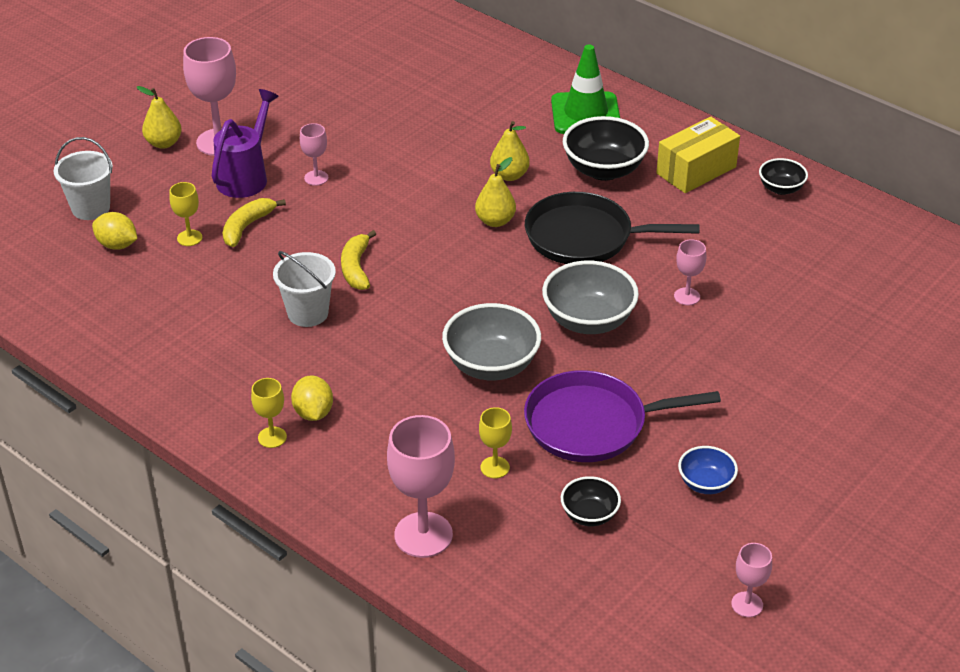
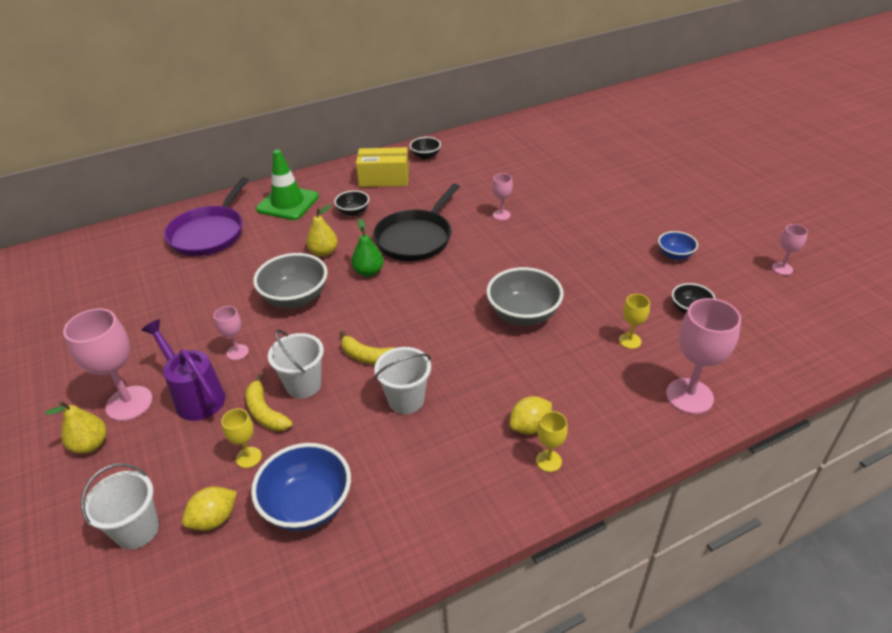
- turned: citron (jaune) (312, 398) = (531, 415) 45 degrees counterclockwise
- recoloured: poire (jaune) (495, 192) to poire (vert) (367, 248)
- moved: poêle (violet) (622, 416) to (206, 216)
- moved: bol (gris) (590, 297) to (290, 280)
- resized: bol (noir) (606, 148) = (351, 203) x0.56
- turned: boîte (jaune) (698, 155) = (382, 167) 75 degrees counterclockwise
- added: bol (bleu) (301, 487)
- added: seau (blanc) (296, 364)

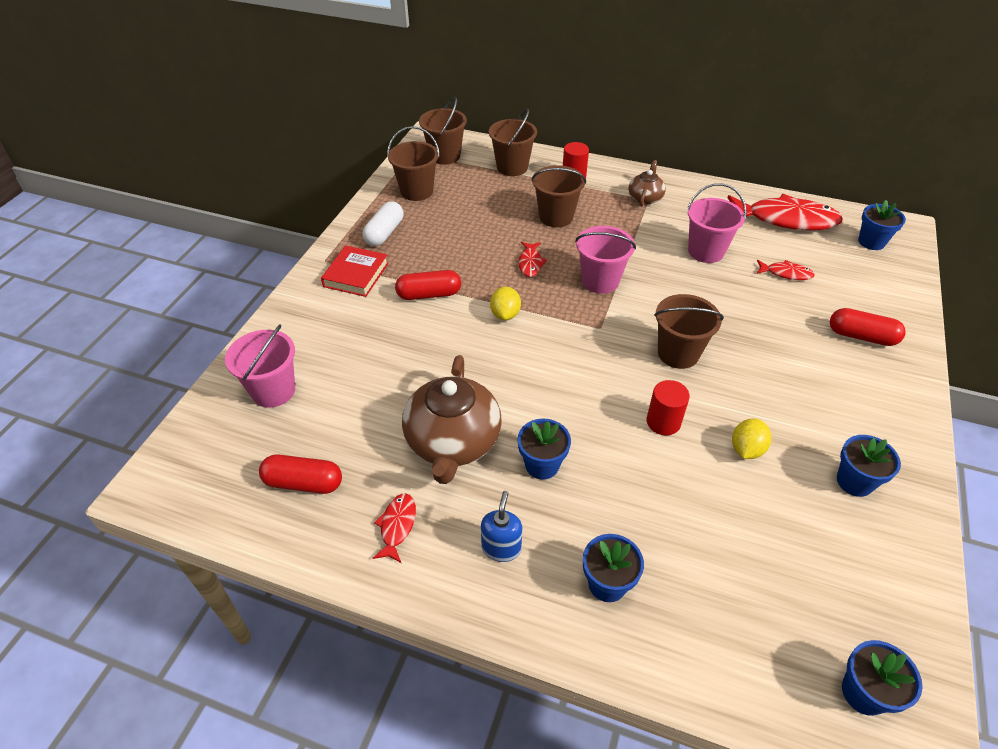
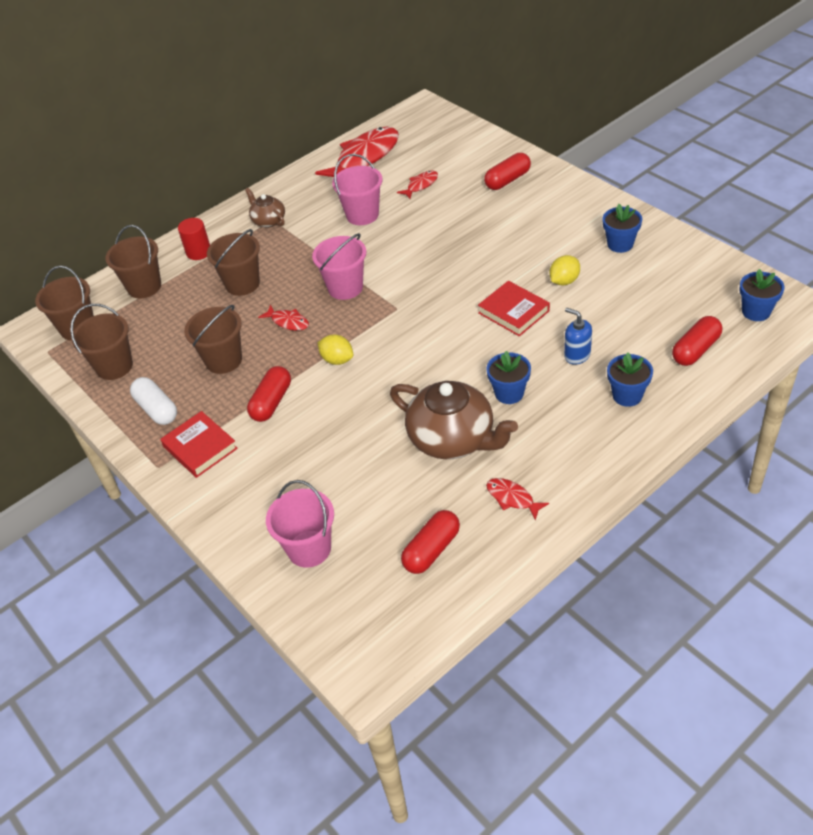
- moved: distributeur de savon (bleu) (501, 526) to (578, 336)
- replaced: cylindre (rouge) (668, 407) to livre (rouge) (514, 309)
- moved: seau (marron) (689, 331) to (213, 339)
- turned: citron (jaune) (751, 439) = (565, 270) 75 degrees clockwise
- removed: pot de fleurs (bleu) (882, 225)
- added: gélule (rouge) (697, 341)

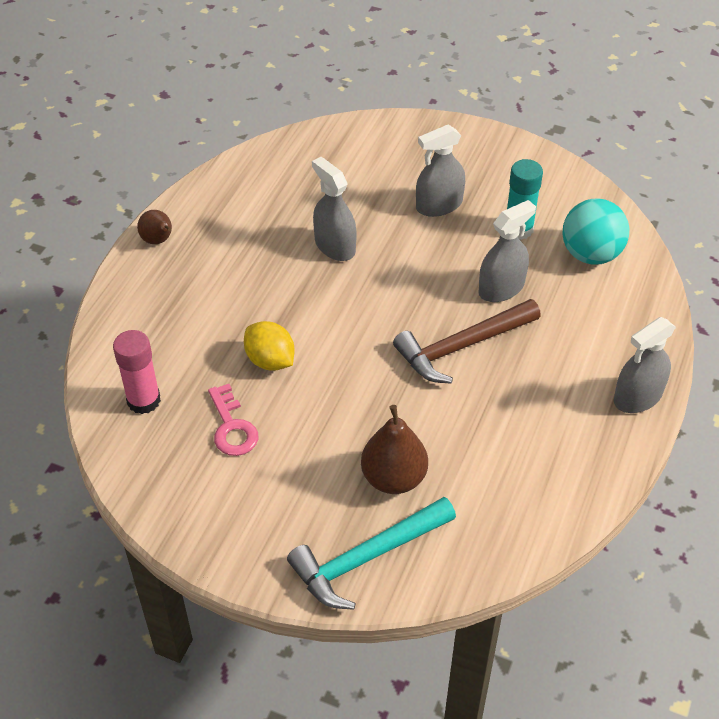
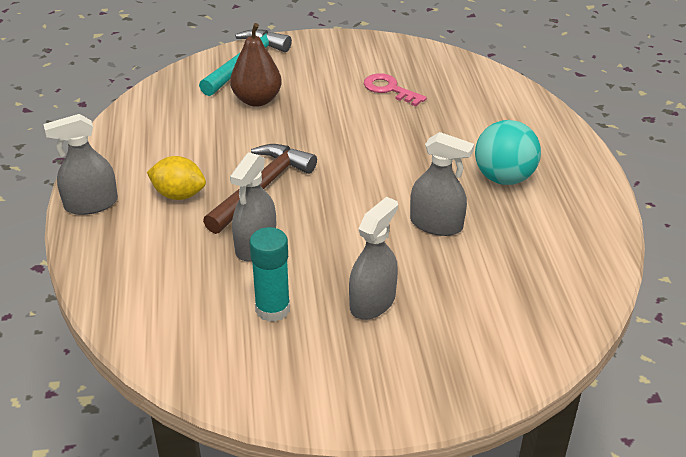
- removed: bâton de colle (rose) (137, 372)
- removed: poire (marron) (154, 227)
- moved: citron (jaune) (269, 346) to (176, 178)
- moved: balle (turquoise) (596, 231) to (508, 152)
- turned: vaporisateur (gris) (645, 365) = (81, 164) 135 degrees counterclockwise

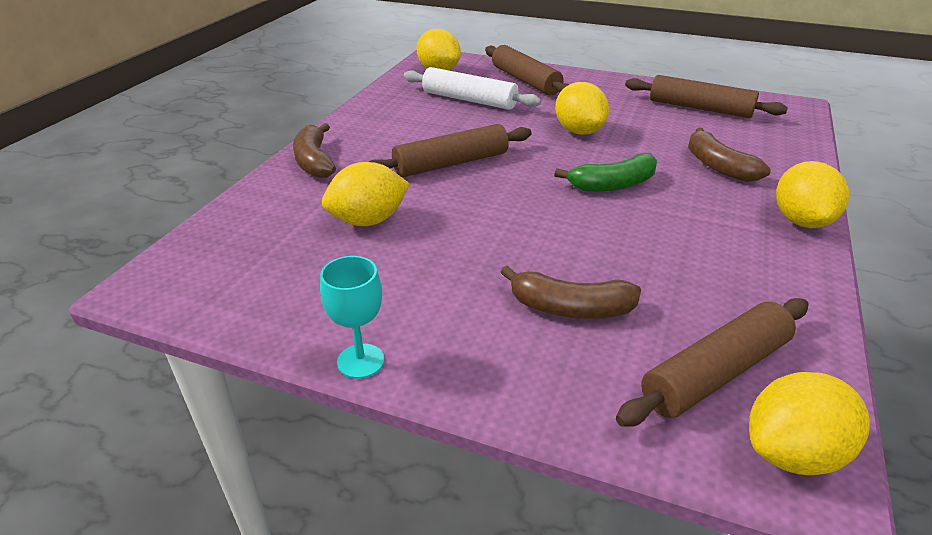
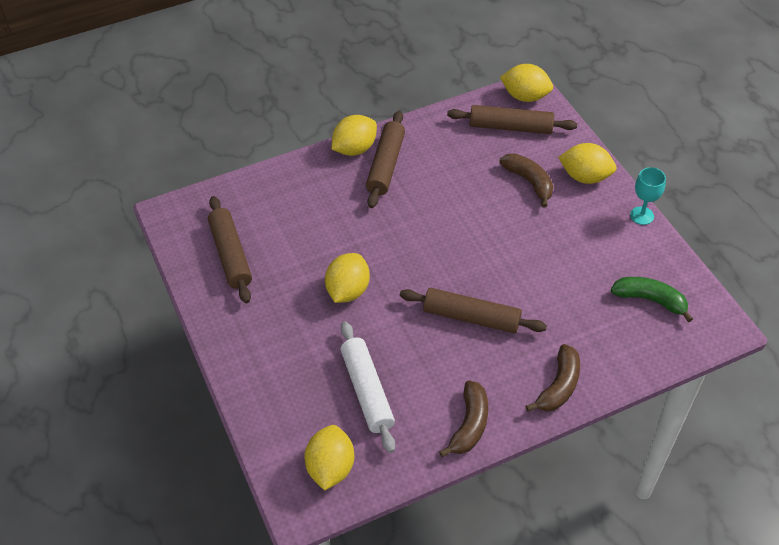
- moved: citron (jaune) (366, 194) to (587, 163)
- moved: rouleau à pâtisserie (marron) (527, 70) to (385, 159)
- moved: banane (vert) (605, 172) to (652, 299)
- moved: banane (marron) (729, 154) to (463, 418)

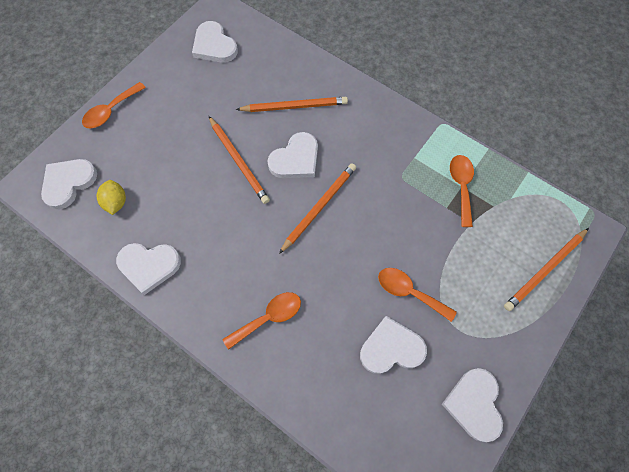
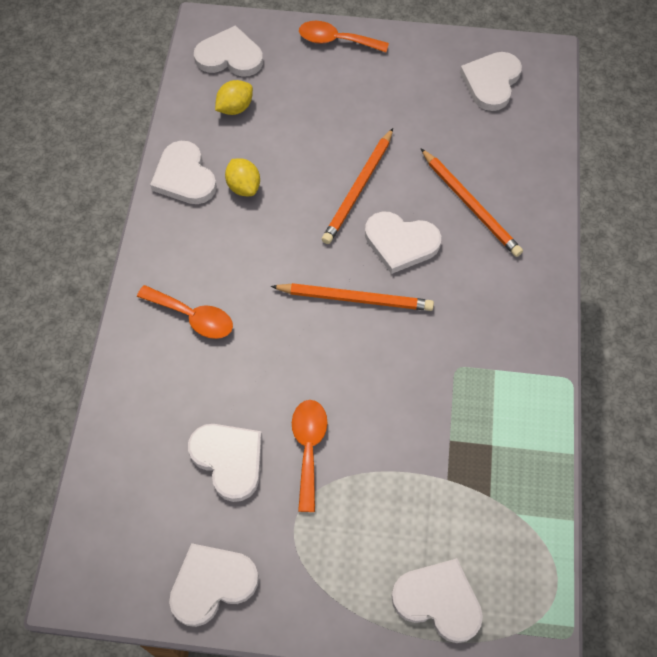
- removed: cuillère (orange) (462, 191)
- replaced: crayon (orange) (546, 269) to cœur (blanc) (437, 600)
- added: citron (jaune) (242, 177)

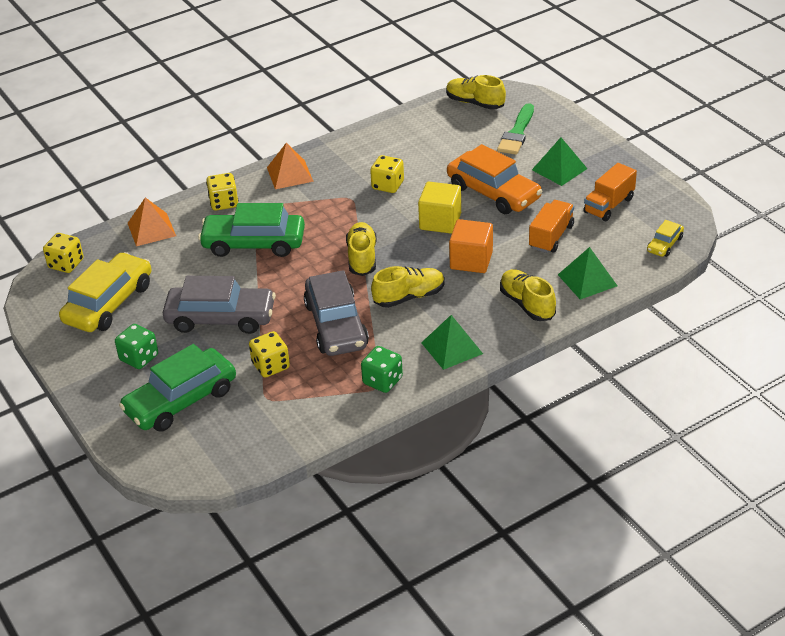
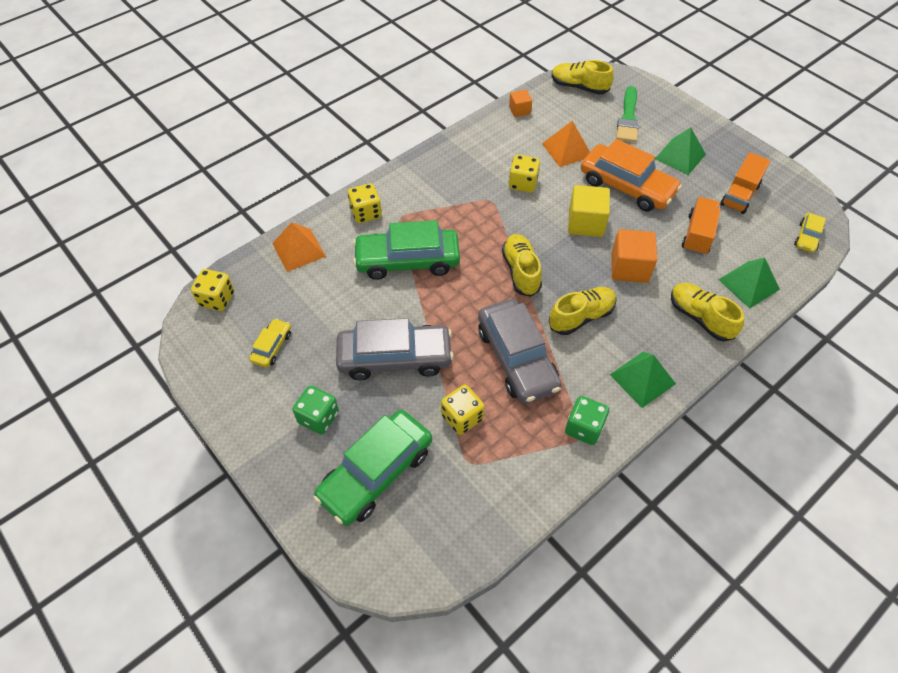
- resized: voiture (jaune) (105, 292) = (270, 343) x0.48
- moved: pyramide (orange) (290, 166) to (566, 144)
- added: cube (orange) (520, 103)

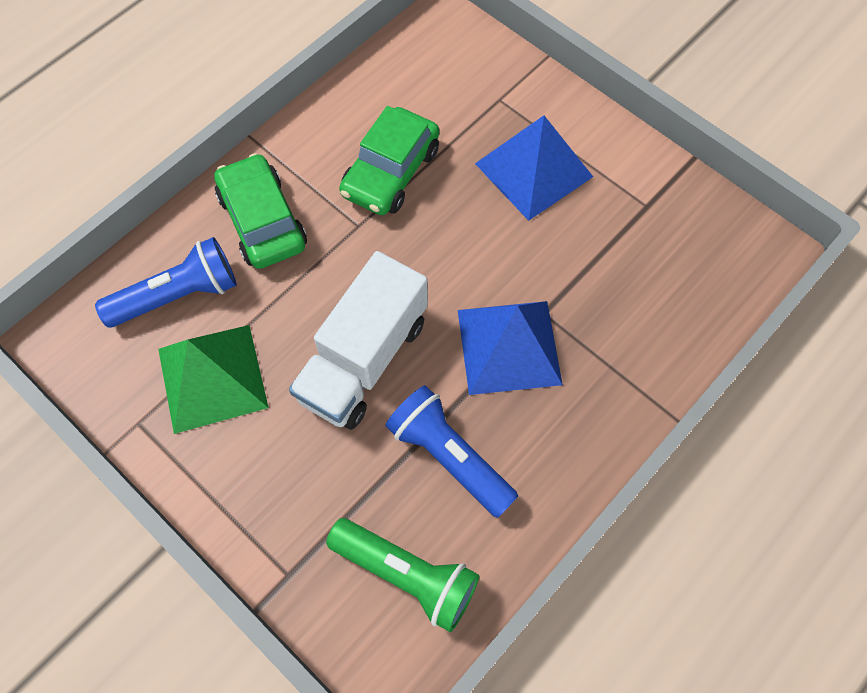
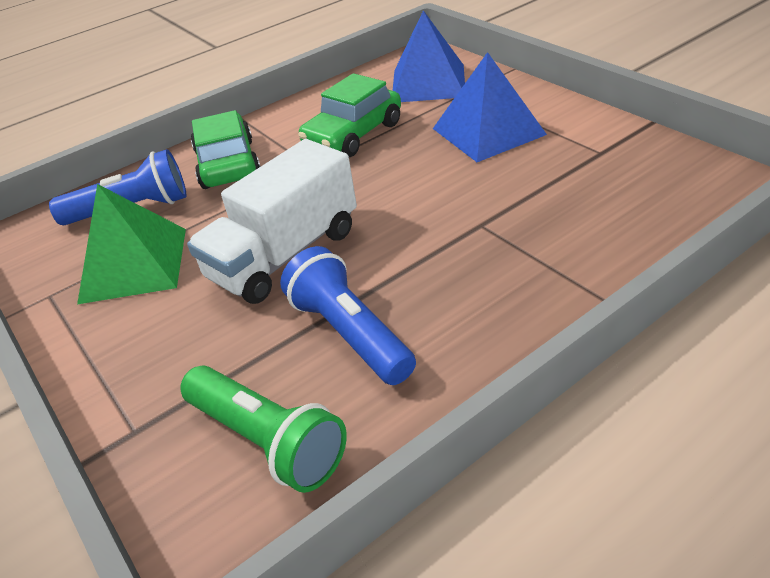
- moved: pyramide (bleu) (510, 348) to (429, 56)

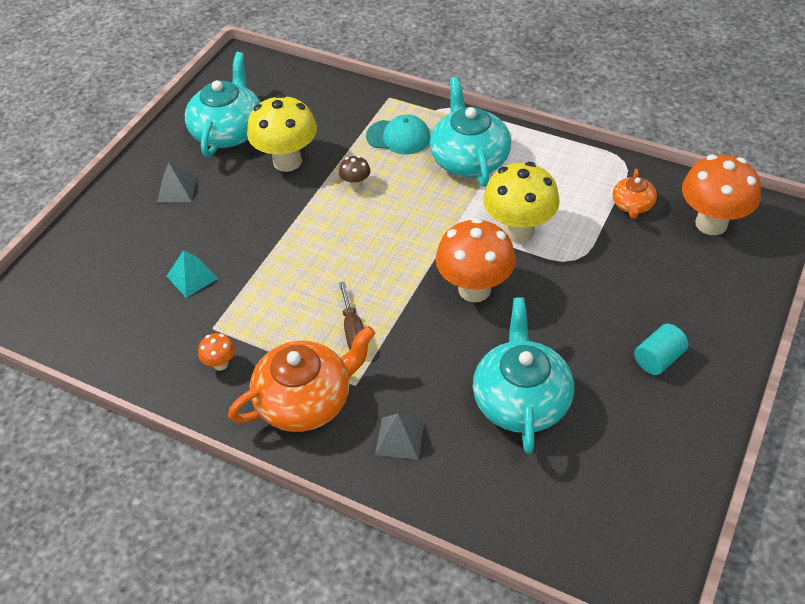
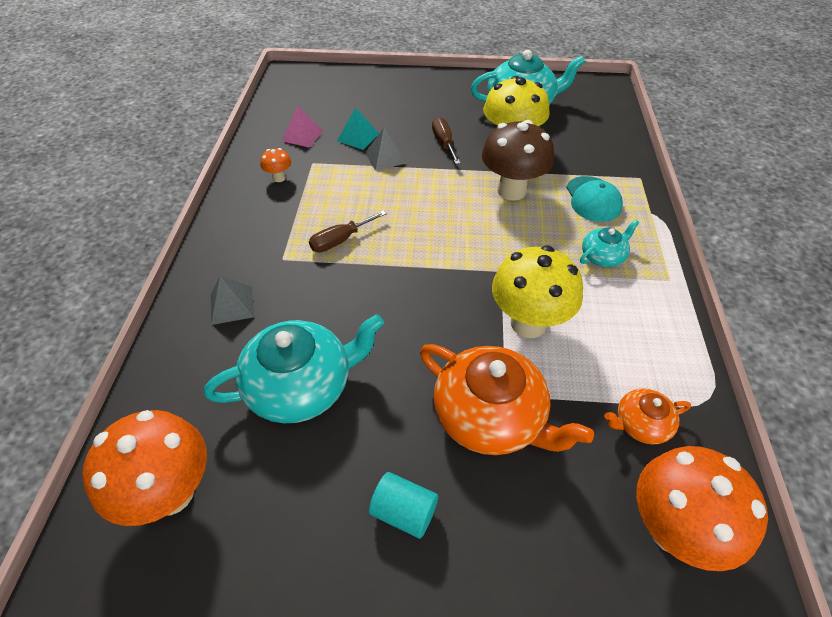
- moved: pyramide (gris) (177, 182) to (385, 149)
- moved: théière (orange) (301, 379) to (507, 399)
- resized: champignon (marron) (354, 173) = (518, 160) x2.23
- resized: théière (turquoise) (470, 132) = (609, 243) x0.51
- moved: champignon (orange) (476, 260) to (144, 468)
- added: pyramide (rose) (302, 127)
- added: tournevis (marron) (446, 140)

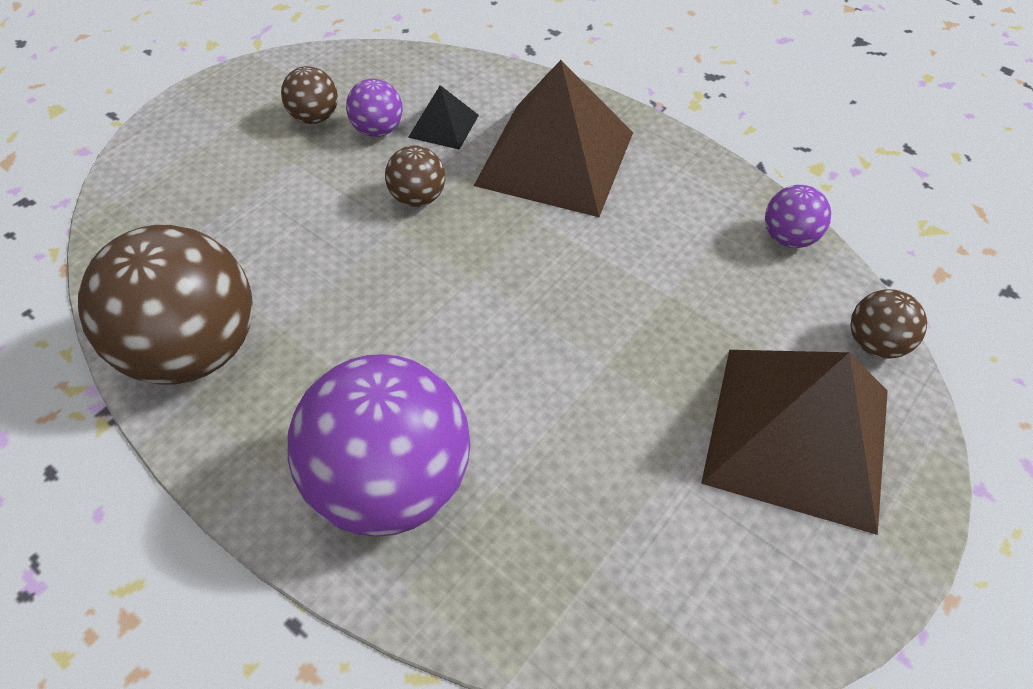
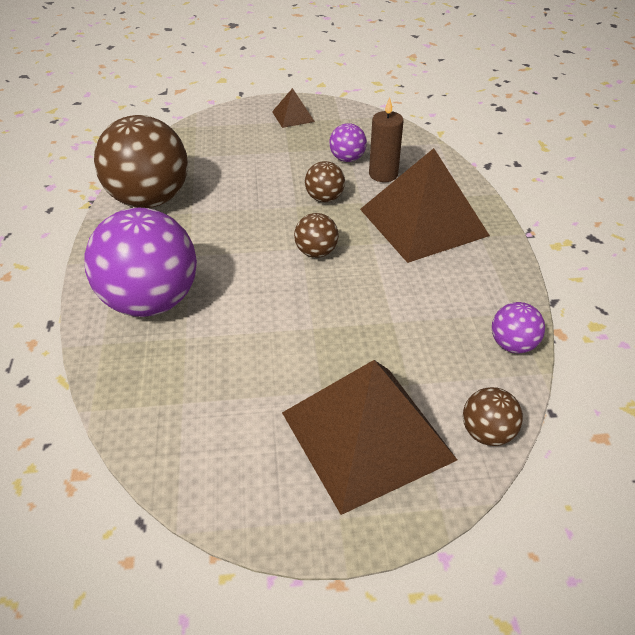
- moved: balle (marron) (309, 95) to (316, 235)
- replaced: pyramide (noir) (443, 117) to bougie (marron) (386, 140)
- added: pyramide (marron) (293, 108)

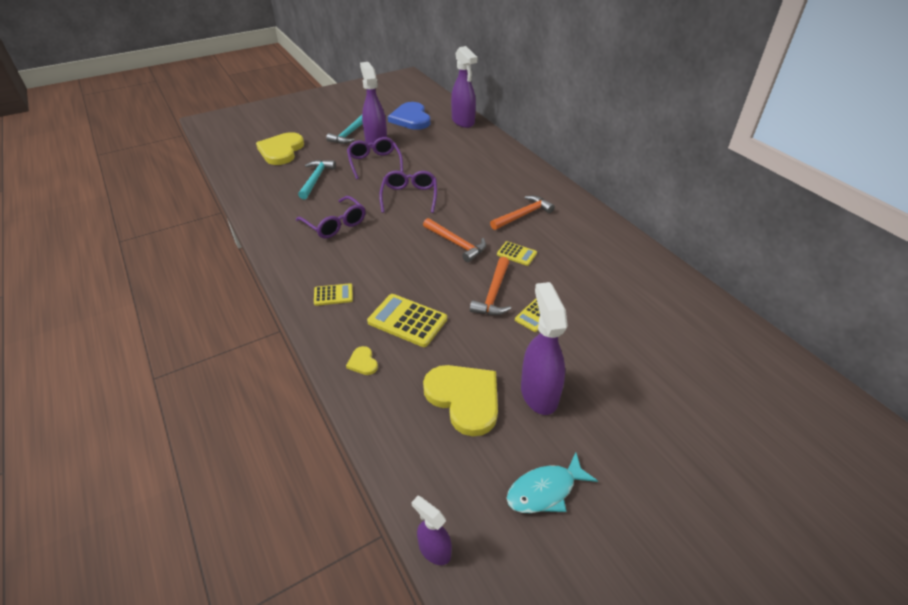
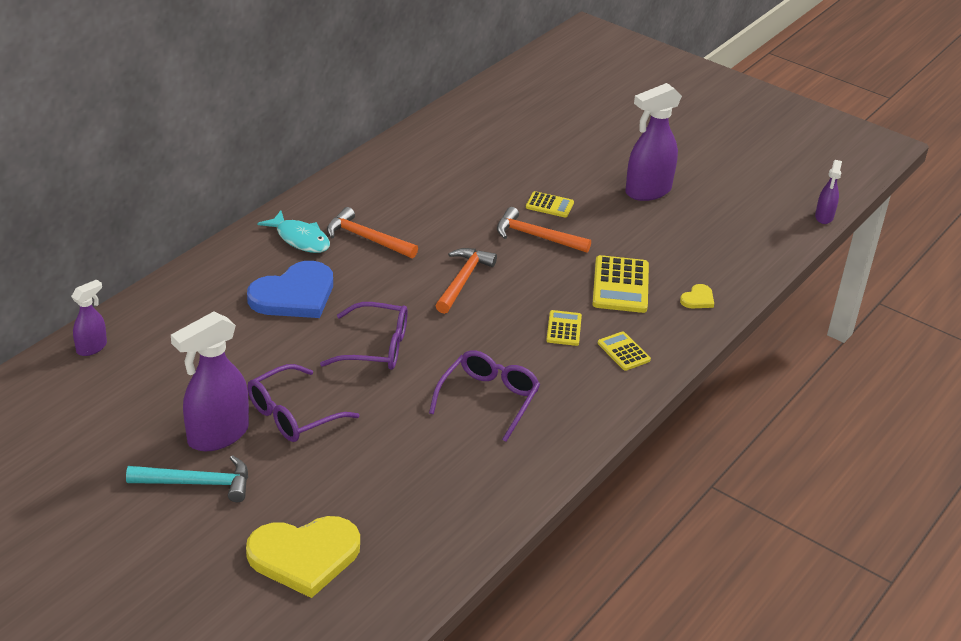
- removed: marteau (turquoise) (317, 179)
- turned: lunettes (violet) (408, 192) = (364, 336) 150 degrees counterclockwise
- moved: cœur (bleu) (409, 116) to (290, 289)
- removed: cœur (jaune) (460, 400)
- resized: vaporisateur (violet) (464, 87) = (89, 317) x0.54
- turned: marteau (orange) (490, 286) = (544, 230) 150 degrees counterclockwise
- moved: calculatrice (jaune) (517, 253) to (564, 328)
- moved: poisson (turquoise) (552, 482) to (293, 232)

